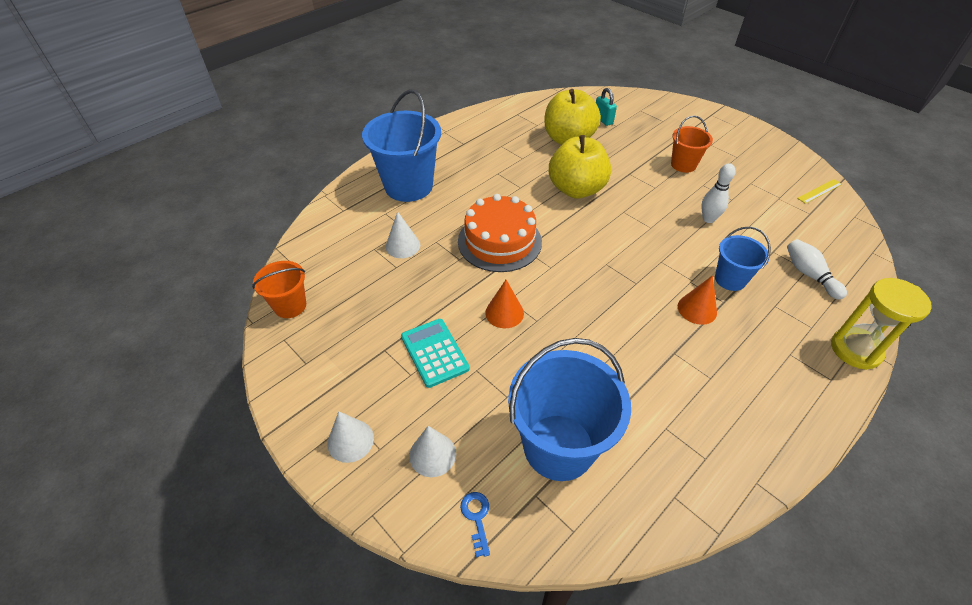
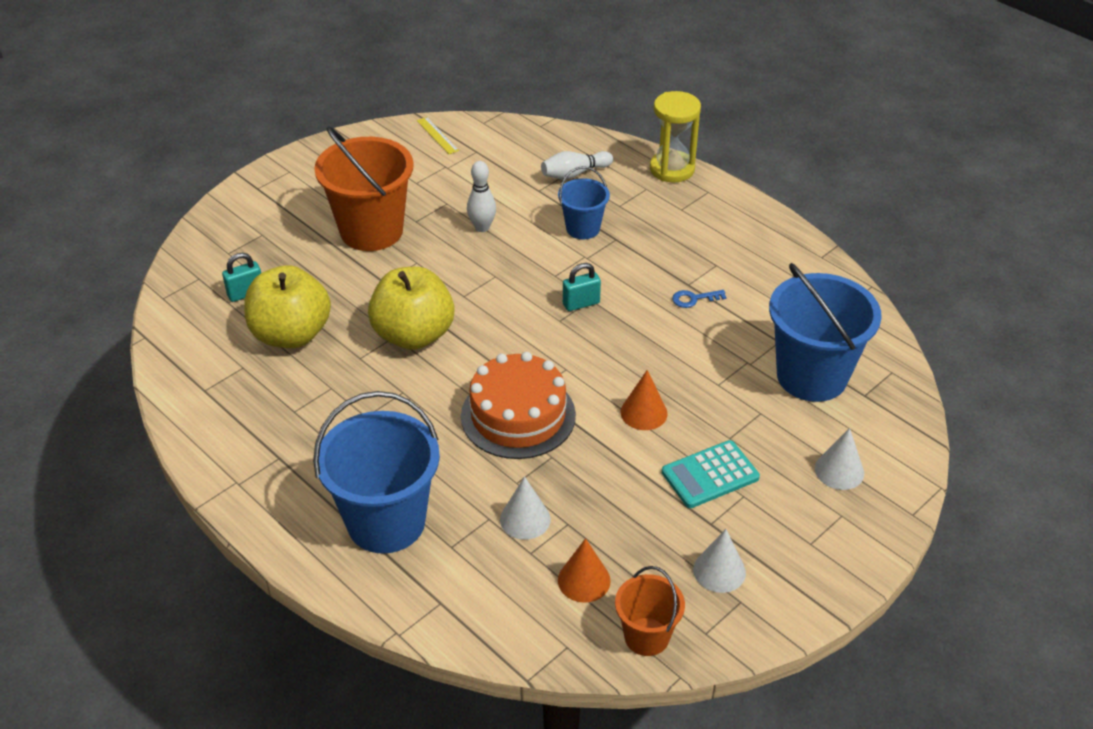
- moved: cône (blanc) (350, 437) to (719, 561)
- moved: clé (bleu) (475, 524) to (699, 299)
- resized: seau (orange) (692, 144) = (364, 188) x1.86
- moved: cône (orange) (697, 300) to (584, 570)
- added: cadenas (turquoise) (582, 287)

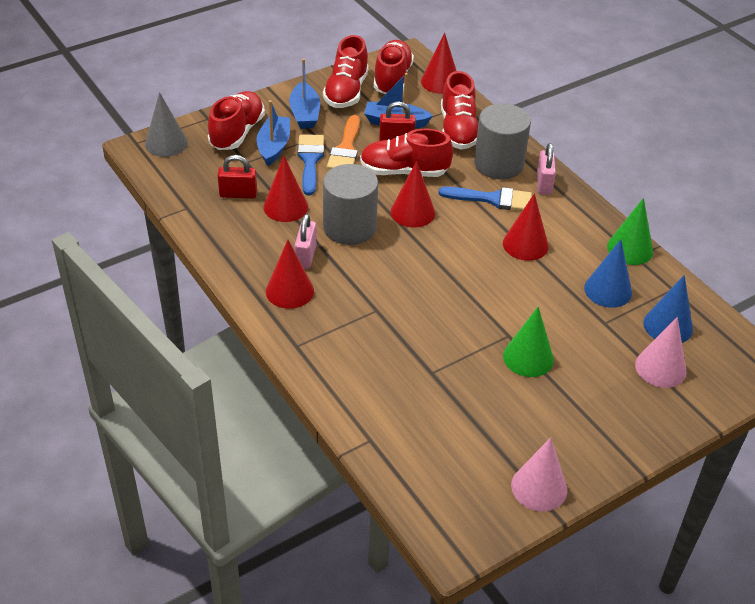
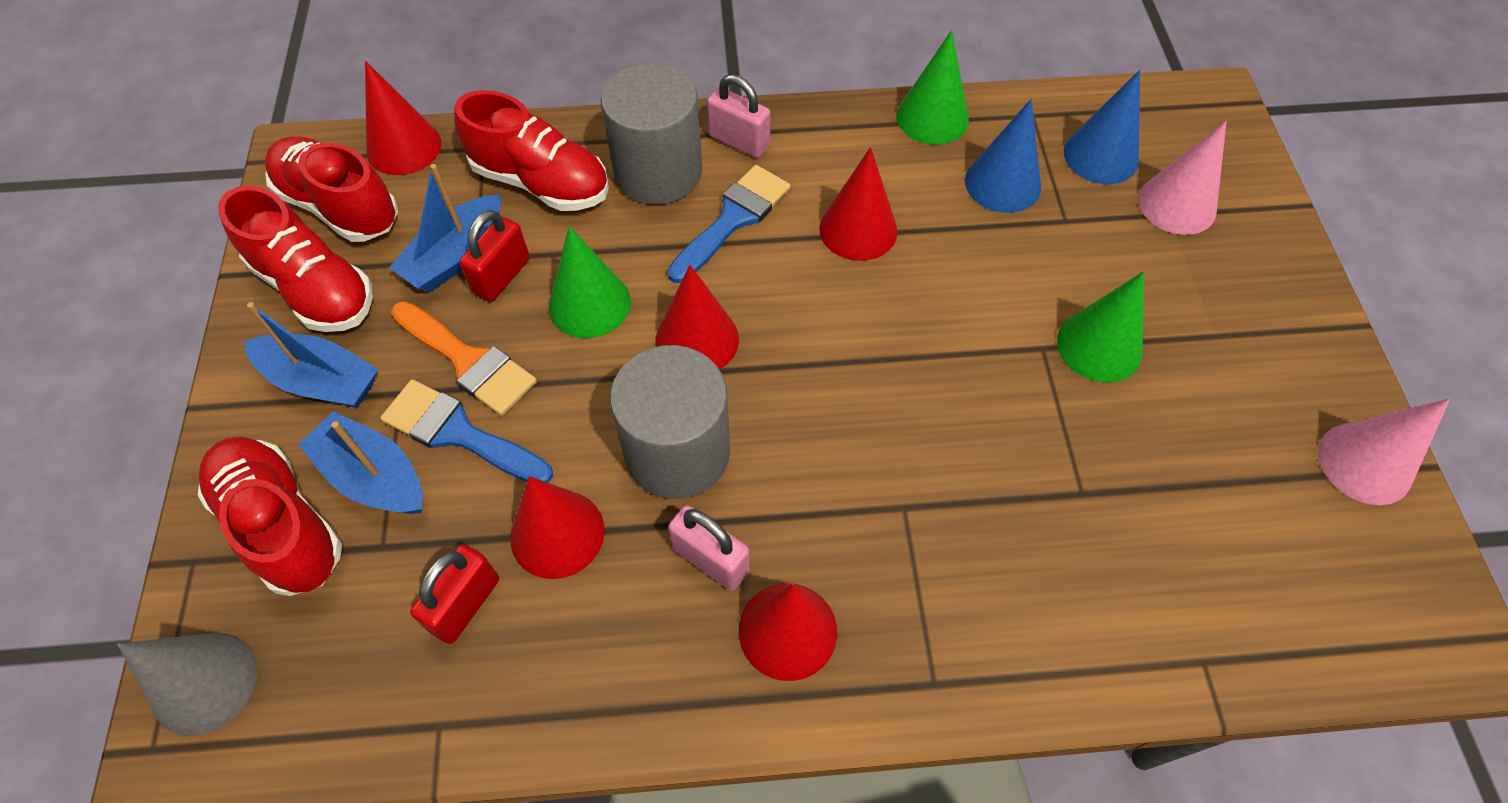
- replaced: chaussure (rouge) (406, 153) to cône (vert) (590, 282)

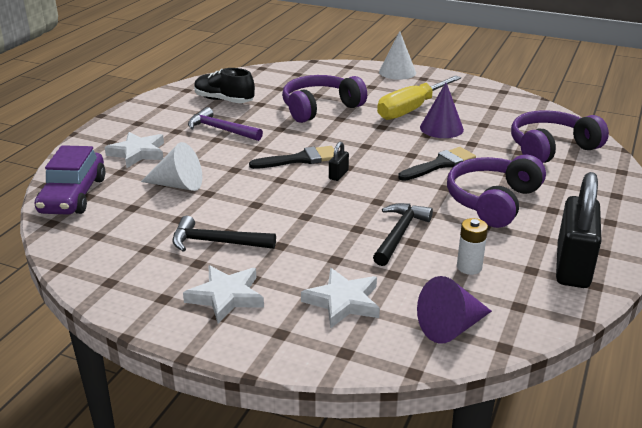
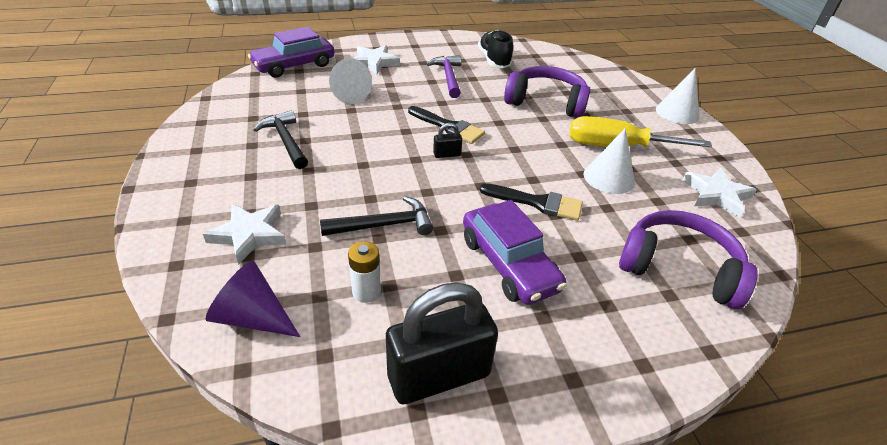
- moved: étoile (blanc) (223, 294) to (719, 193)
- recoloured: cône (violet) (442, 110) to cône (blanc) (609, 161)
- replaced: casque audio (violet) (496, 191) to voiture (violet) (515, 252)

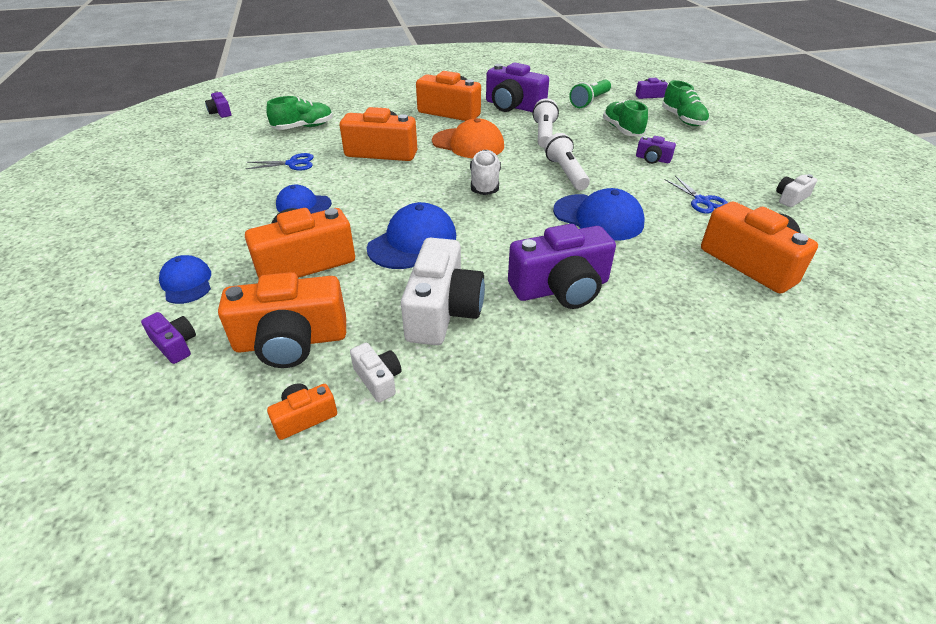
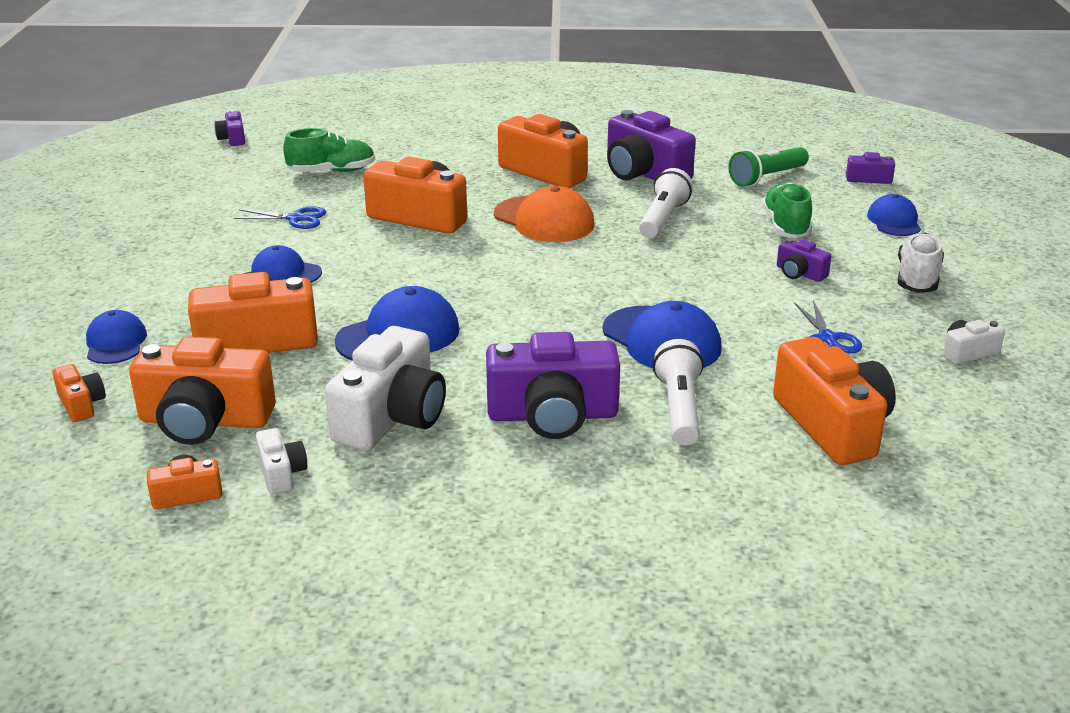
- recoloured: appareil photo (violet) (168, 338) to appareil photo (orange) (79, 393)
- moved: chaussure (blanc) (485, 172) to (921, 262)
- moved: lampe de poche (blanc) (567, 161) to (678, 392)
- replaced: chaussure (vert) (685, 103) to casquette (bleu) (894, 215)

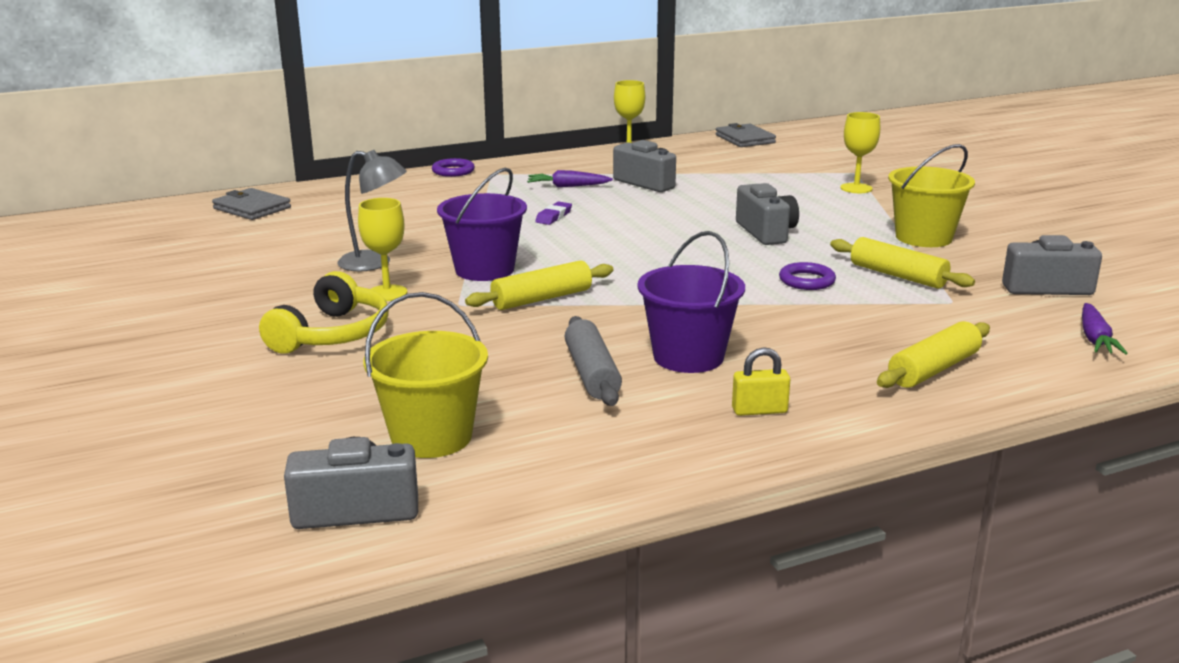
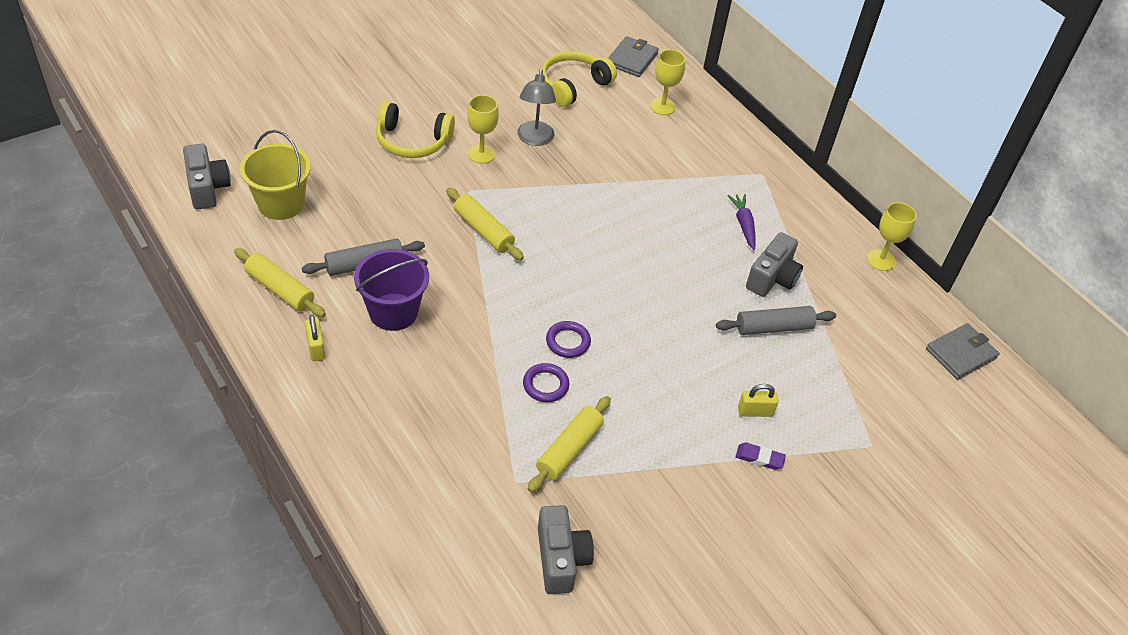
- moved: anneau (violet) (453, 167) to (568, 339)
- removed: seau (violet) (482, 224)
- moved: gomme (violet) (553, 213) to (761, 456)
- removed: appareil photo (gris) (767, 214)
- moved: verre à pied (jaune) (860, 152) to (667, 82)
- moved: rouleau à pâtisserie (jaune) (933, 354) to (280, 282)
- removed: seau (jaune) (931, 195)
- removed: carotte (violet) (1105, 329)
- added: casque audio (jaune) (579, 79)
- added: rouleau à pâtisserie (gris) (776, 320)
- added: cadenas (jaune) (758, 400)

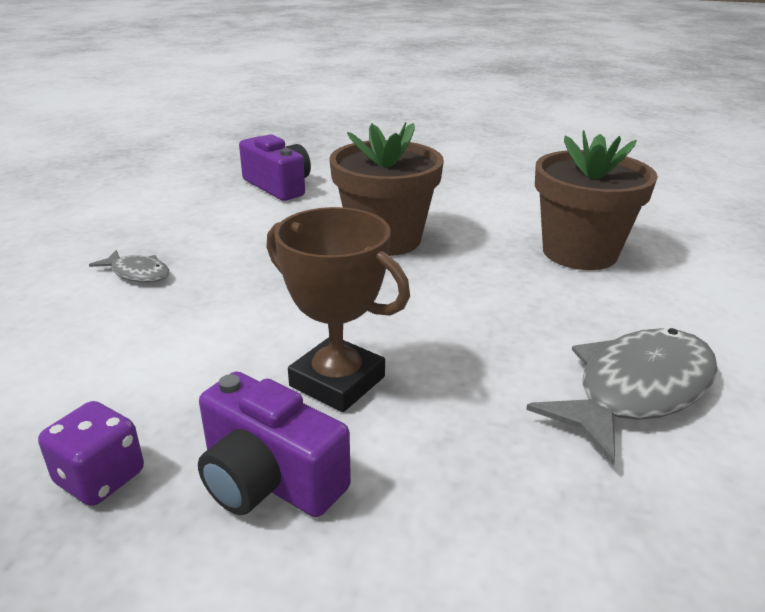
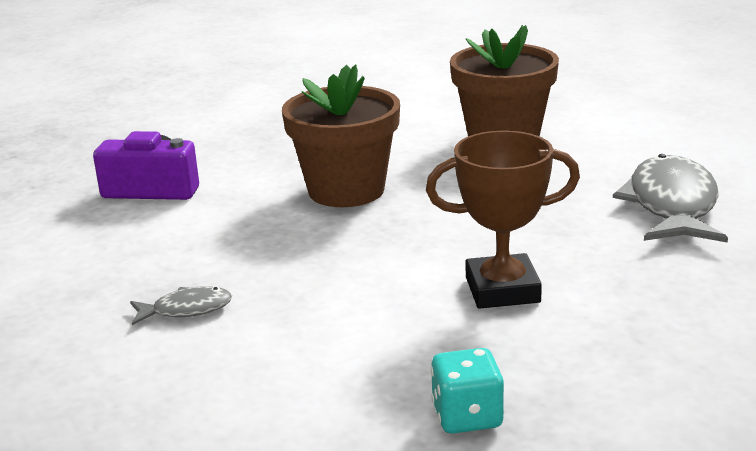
- recoloured: dé (violet) (91, 453) to dé (turquoise) (467, 391)
- removed: appareil photo (violet) (274, 444)

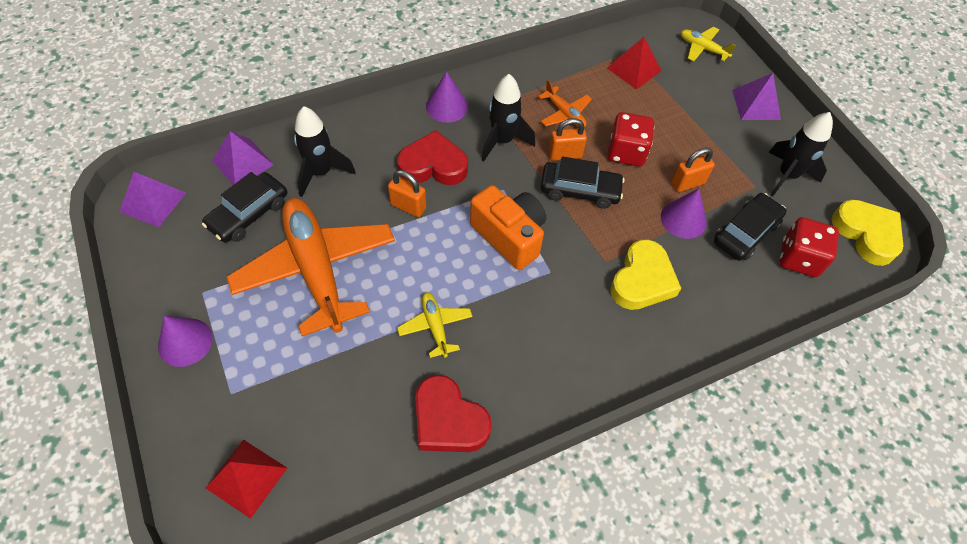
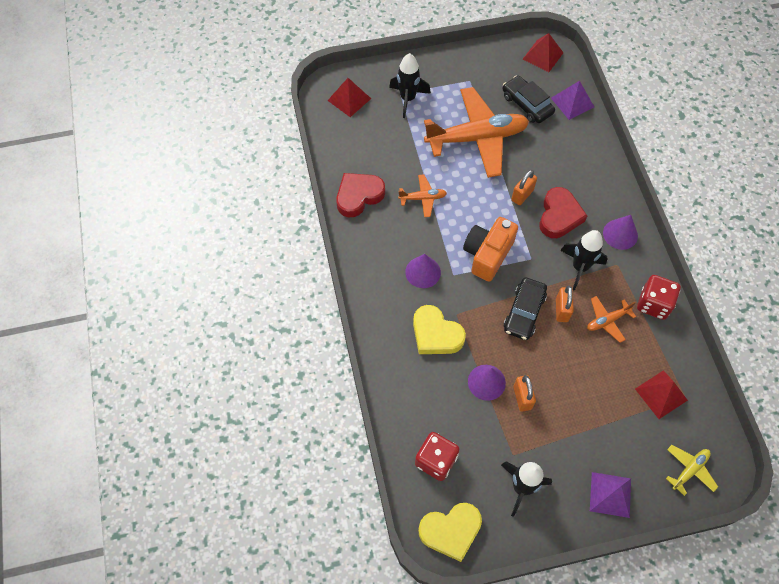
- recoloured: pyramide (violet) (152, 199) to pyramide (rouge) (543, 52)
- moved: cône (violet) (185, 341) to (423, 271)
- moved: fusée (noir) (325, 151) to (410, 85)
- recoloured: avion (jaune) (435, 325) to avion (orange) (422, 195)
- turned: appareil photo (orange) (508, 227) = (490, 249) 150 degrees clockwise
- moved: dé (rouge) (631, 139) to (659, 297)
- removed: voiture (noir) (750, 227)

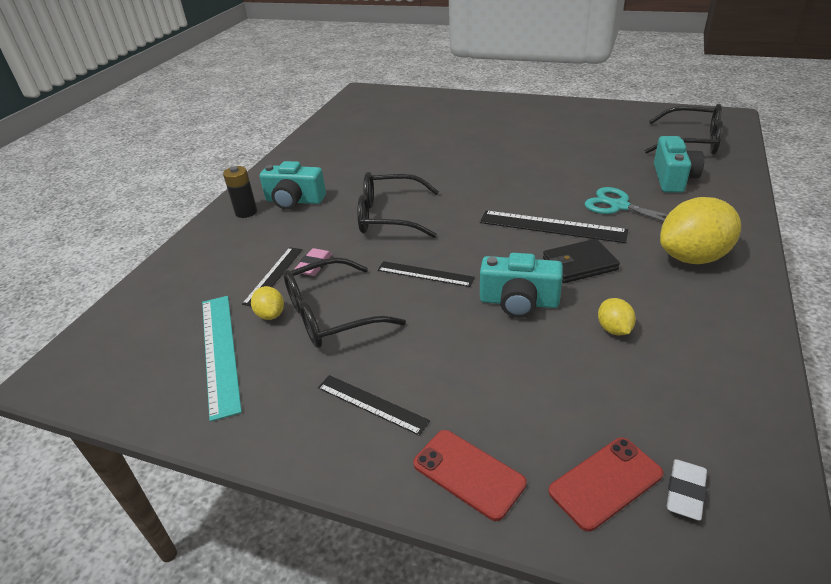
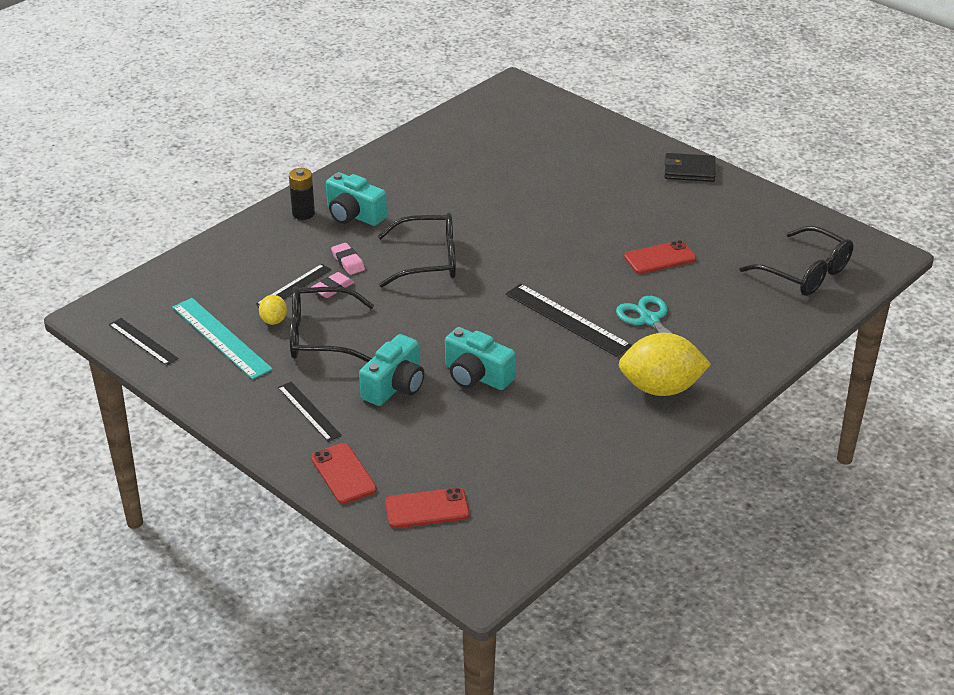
- turned: règle (turquoise) (222, 359) = (222, 339) 45 degrees counterclockwise
- turned: lunettes (noir) (398, 205) = (417, 249) 150 degrees clockwise
- moved: règle (noir) (426, 274) to (143, 342)
- moved: portefeuille (noir) (581, 261) to (690, 167)
- removed: citron (jaune) (617, 316)
- moved: appareil photo (turquoise) (679, 164) to (391, 370)
- removed: gomme (blanc) (687, 490)
- added: gomme (rose) (348, 259)
- added: téléphone (rouge) (660, 257)

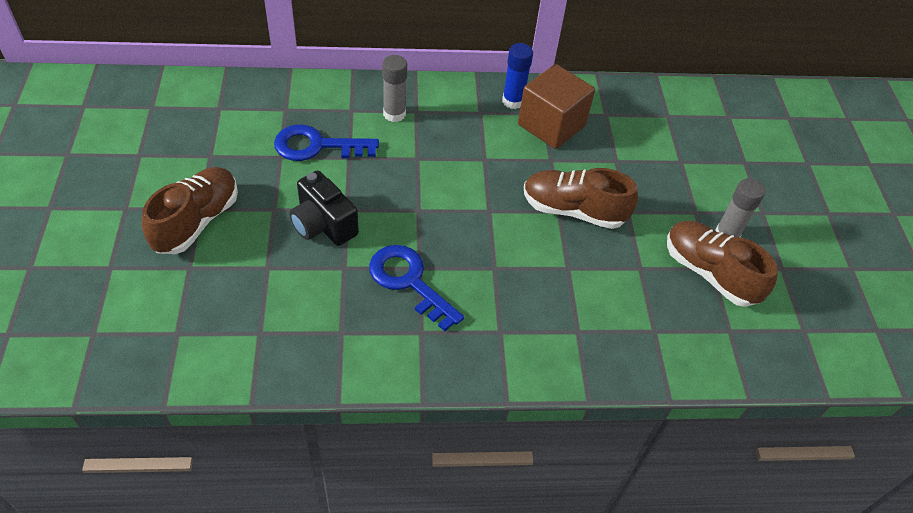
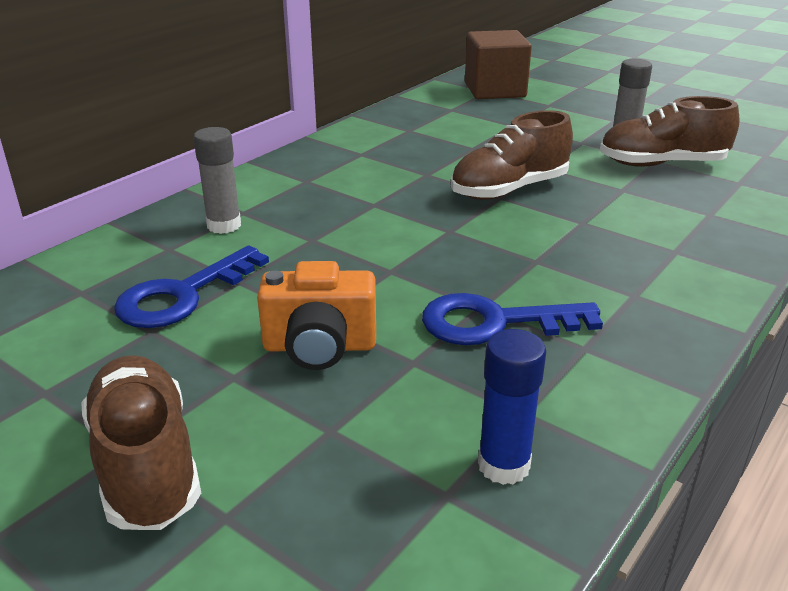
- recoloured: appareil photo (noir) (324, 208) to appareil photo (orange) (316, 315)
- moved: bâton de colle (bleu) (517, 76) to (512, 407)
- moved: cube (marron) (556, 106) to (498, 64)

